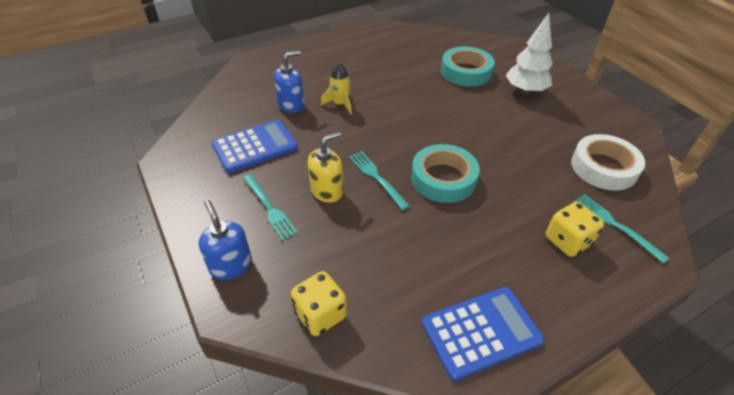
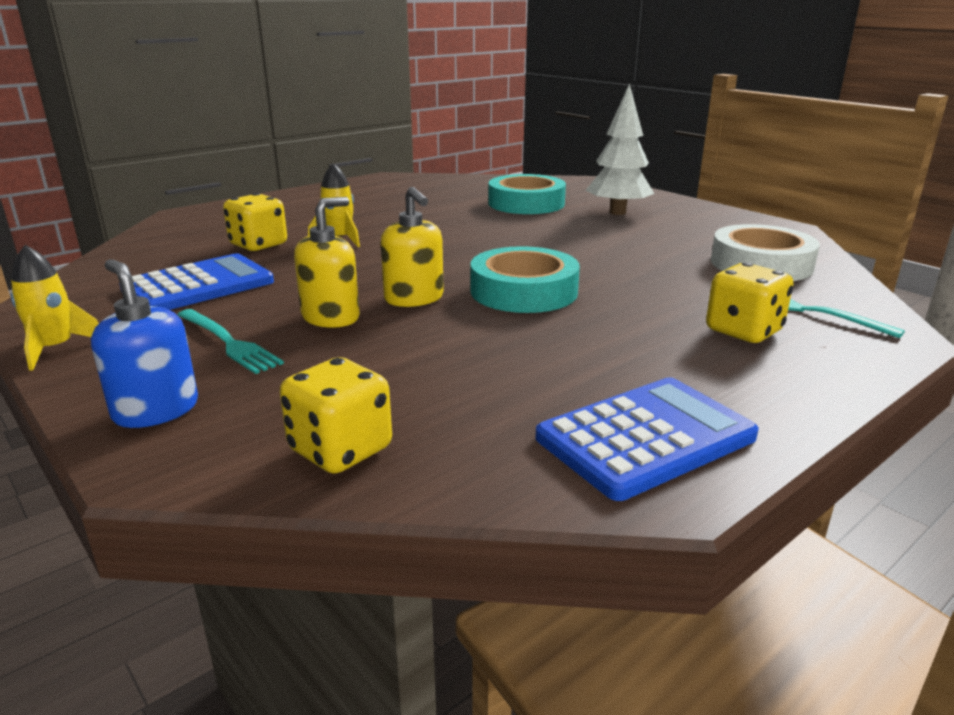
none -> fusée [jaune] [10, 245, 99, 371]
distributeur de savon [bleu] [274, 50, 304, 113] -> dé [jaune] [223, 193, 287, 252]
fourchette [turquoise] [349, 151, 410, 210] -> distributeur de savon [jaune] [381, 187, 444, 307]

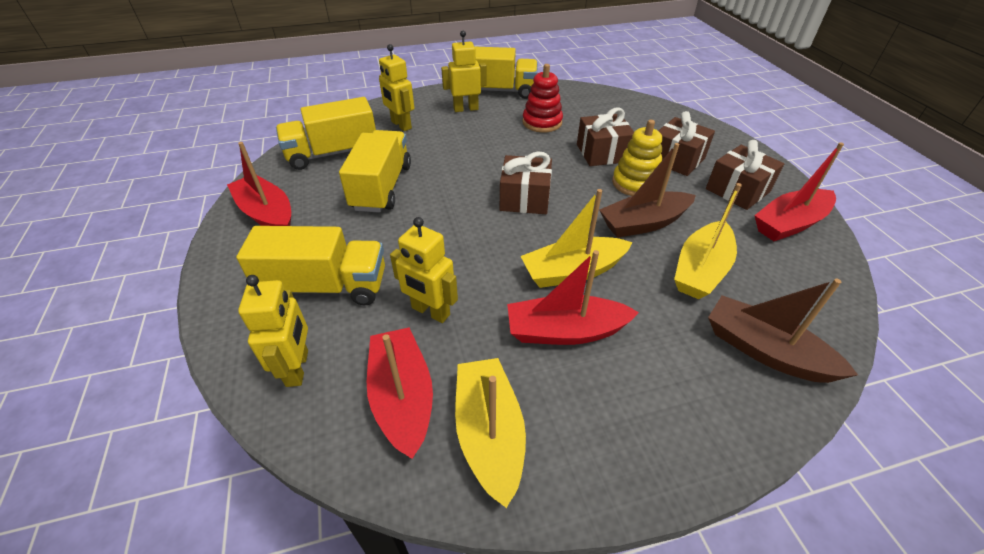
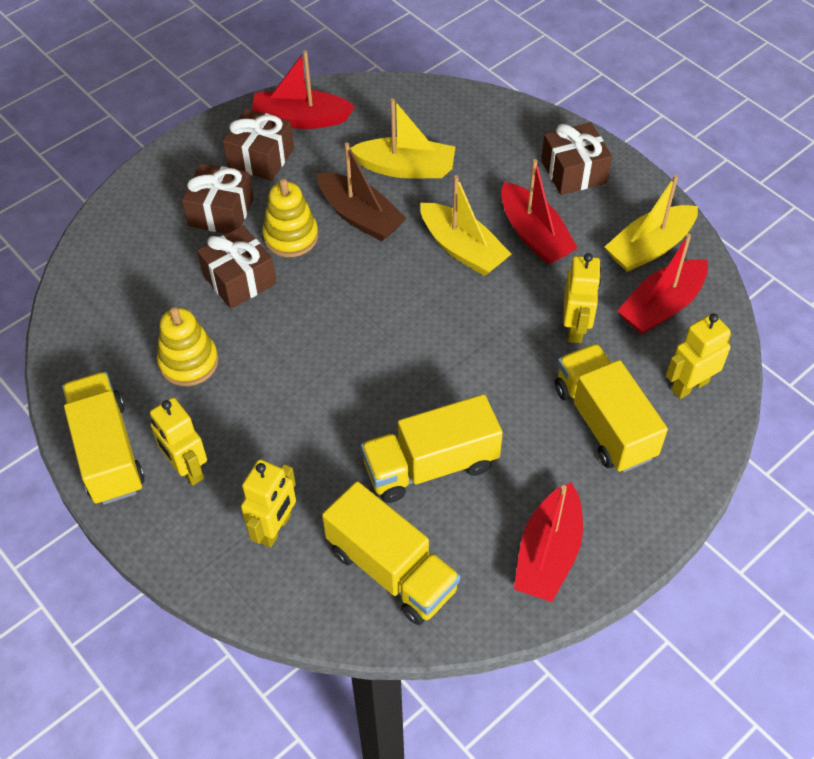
bateau [marron] [708, 279, 858, 383] -> none
cadeau [marron] [500, 151, 552, 214] -> cadeau [marron] [541, 122, 612, 195], relocated
jouet à empiler [rouge] [522, 64, 563, 132] -> jouet à empiler [jaune] [157, 307, 218, 386]
bateau [rouge] [754, 142, 844, 241] -> bateau [rouge] [252, 50, 355, 129], 150 degrees clockwise

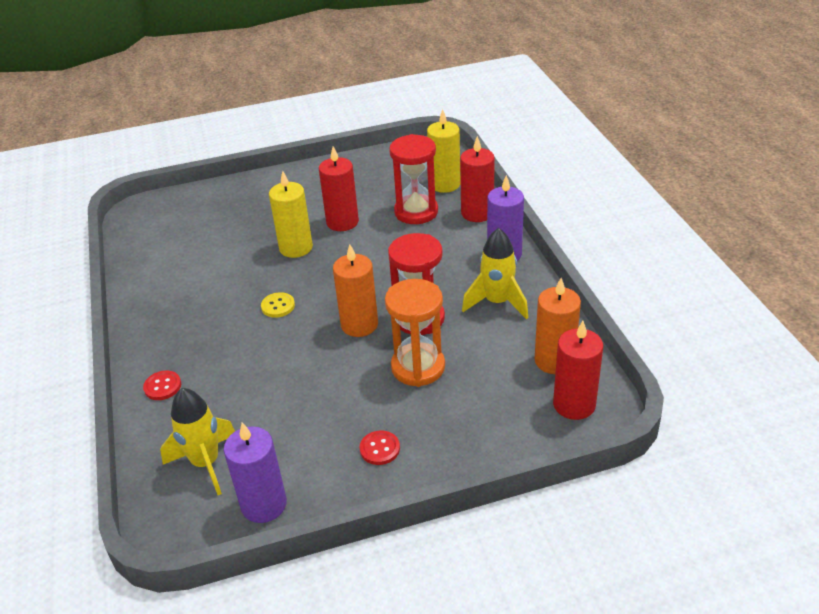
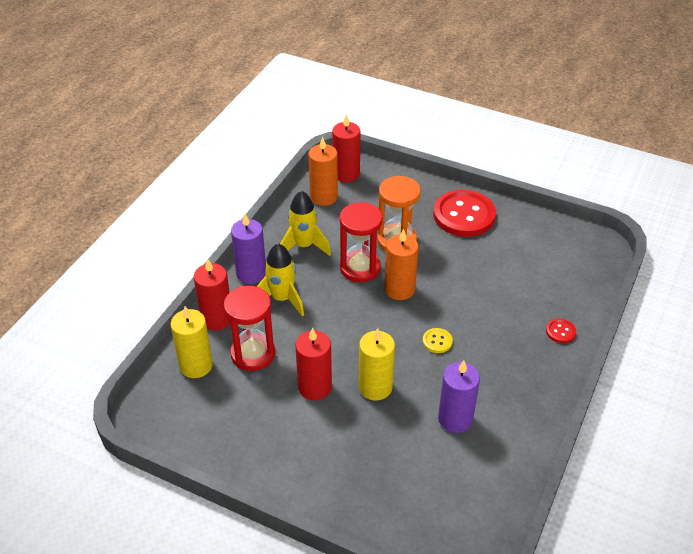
fusée [jaune] [160, 388, 235, 495] -> fusée [jaune] [257, 243, 304, 316], relocated
bougie [violet] [224, 423, 287, 523] -> bougie [violet] [438, 360, 480, 433], relocated
bouton [rouge] [360, 431, 400, 465] -> bouton [rouge] [433, 190, 496, 237], x2.36

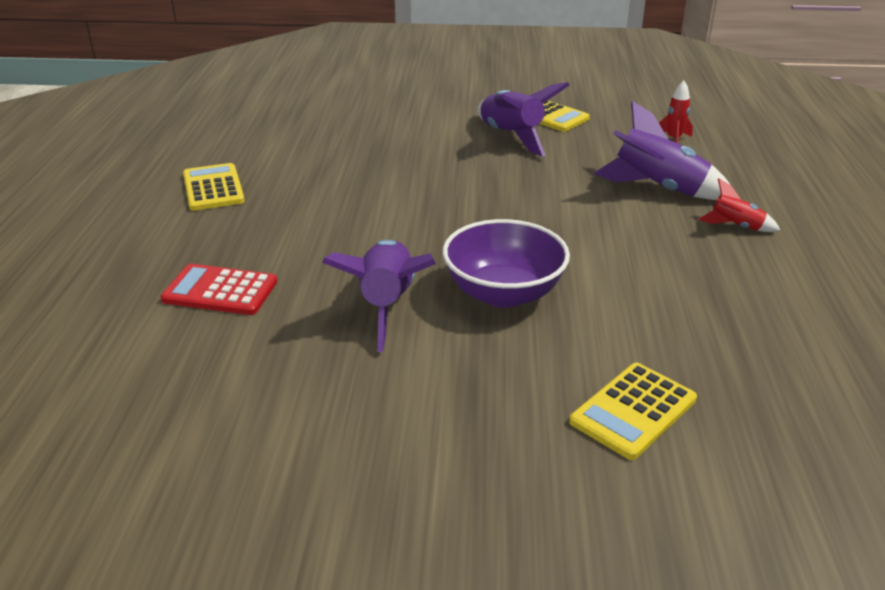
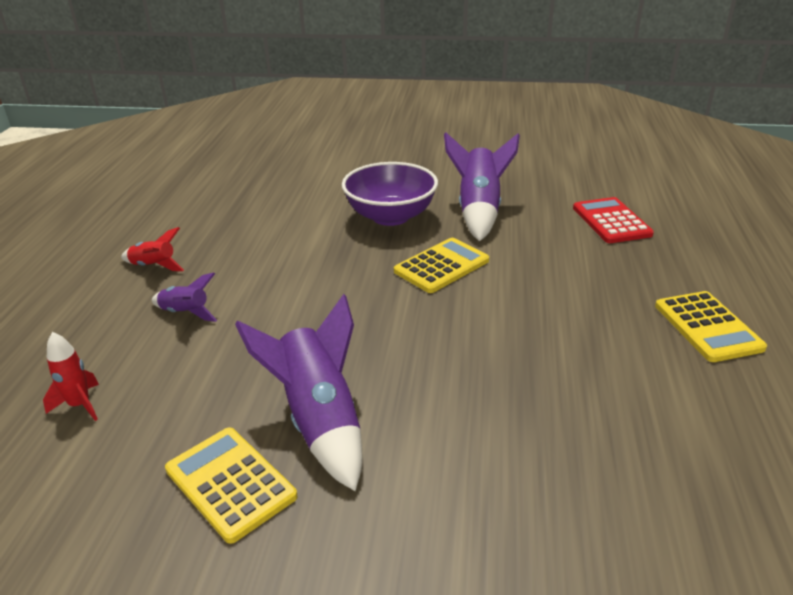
calculatrice [jaune] [569, 363, 697, 460] -> calculatrice [jaune] [394, 238, 489, 293], relocated
calculatrice [rouge] [161, 264, 277, 315] -> calculatrice [rouge] [573, 197, 654, 243], 120 degrees counterclockwise
fusée [violet] [594, 101, 730, 200] -> fusée [violet] [151, 272, 217, 322], x0.52

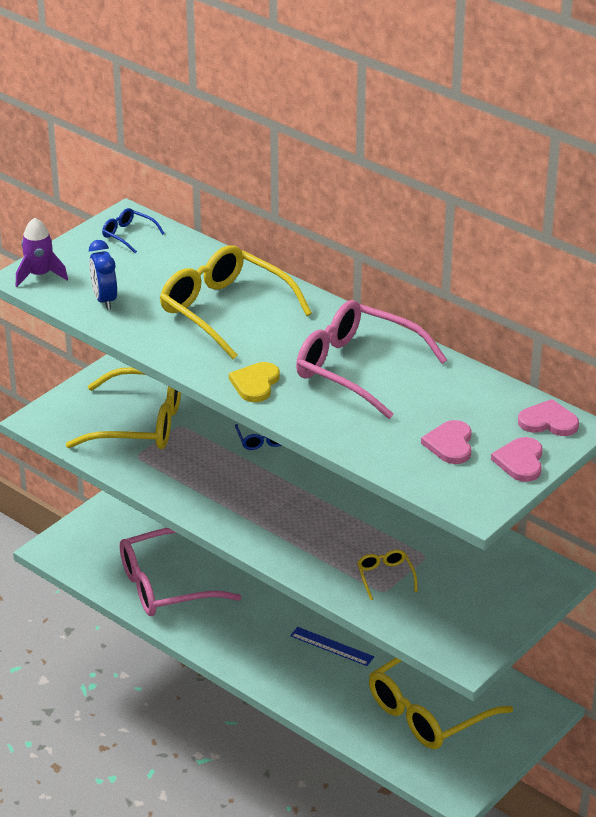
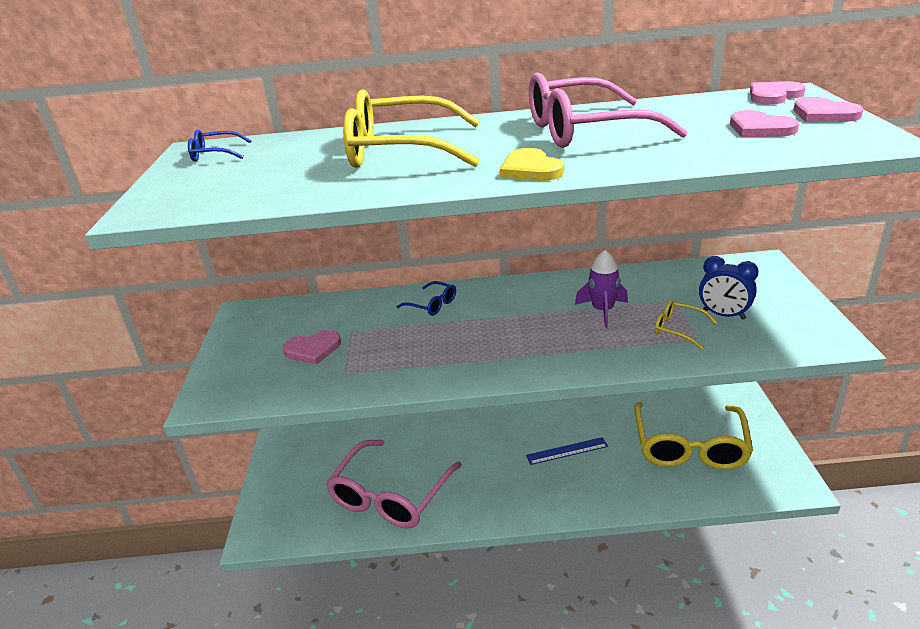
fusée [violet] [16, 218, 68, 287] -> fusée [violet] [575, 250, 628, 328], relocated
réveil [bleu] [89, 240, 117, 310] -> réveil [bleu] [699, 256, 759, 320], relocated
lunettes [jaune] [66, 367, 181, 449] -> cœur [rose] [283, 330, 341, 365]

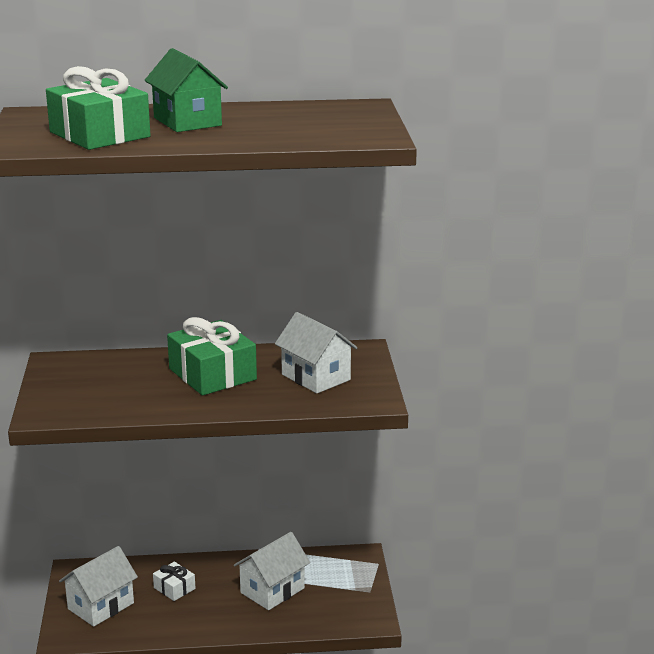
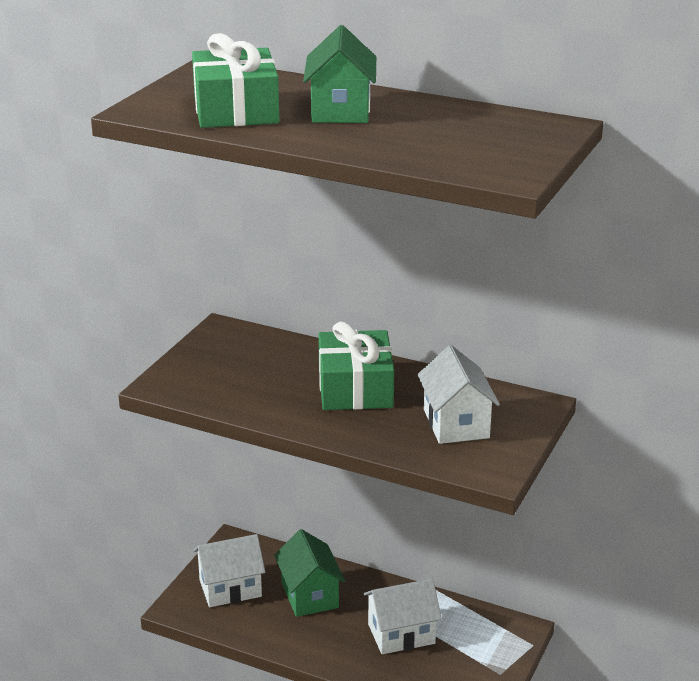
cadeau [blanc] [153, 562, 196, 601] -> maison [vert] [274, 529, 345, 617]

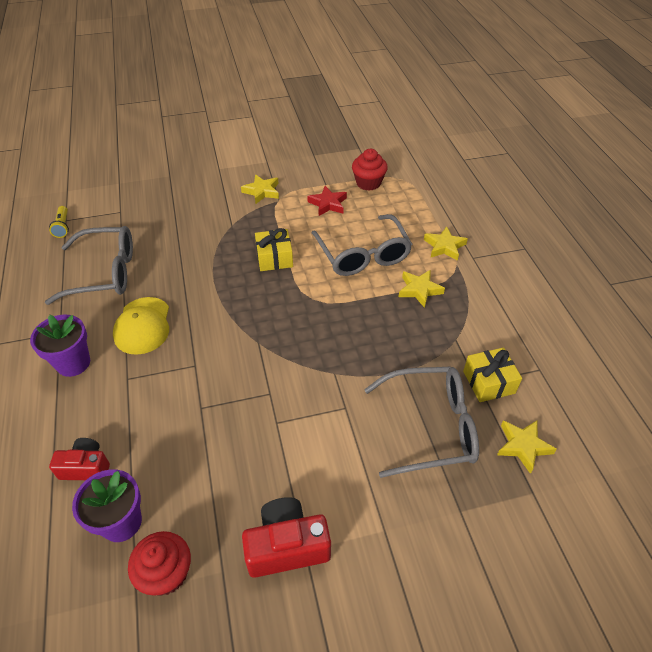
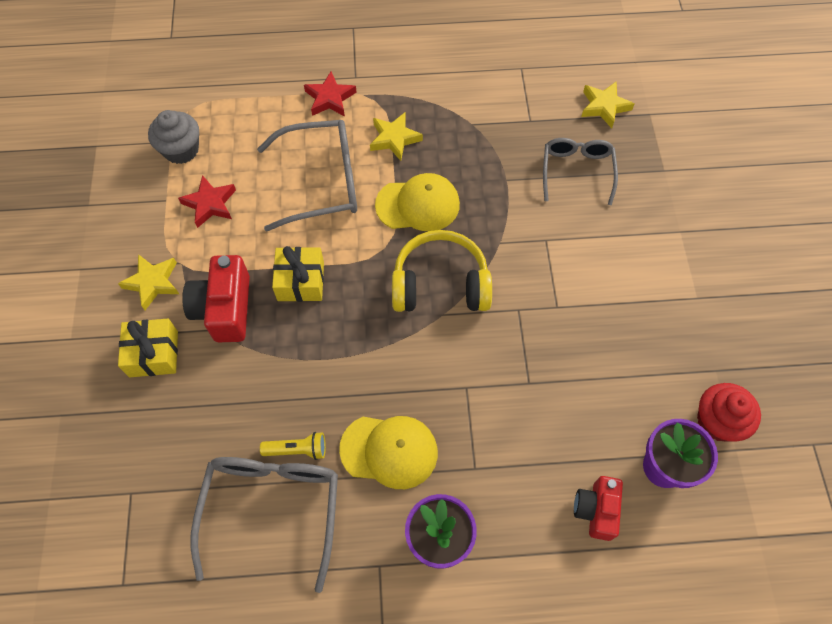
none -> casquette [jaune] [375, 173, 460, 231]
none -> casque audio [jaune] [392, 230, 492, 312]
lampe de poche [jaune] [49, 206, 69, 238] -> lampe de poche [jaune] [260, 432, 326, 460], relocated
appareil photo [rouge] [242, 497, 331, 578] -> appareil photo [rouge] [182, 255, 250, 342], relocated
cadeau [jaune] [463, 347, 522, 402] -> cadeau [jaune] [118, 319, 178, 377], relocated
muffin [rouge] [352, 149, 388, 191] -> muffin [gris] [148, 110, 199, 164]
étoile [jaune] [424, 226, 468, 261] -> étoile [rouge] [304, 71, 357, 116]
lunettes [gris] [364, 367, 479, 478] -> lunettes [gris] [543, 138, 618, 205], x0.66

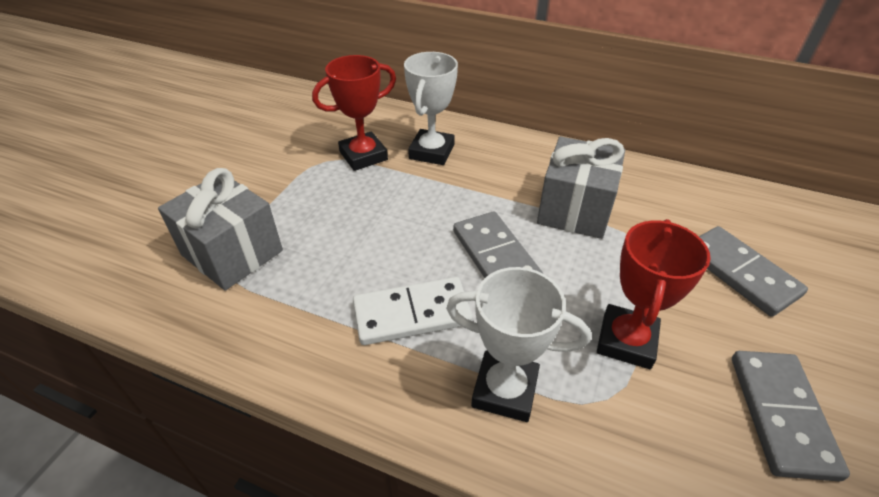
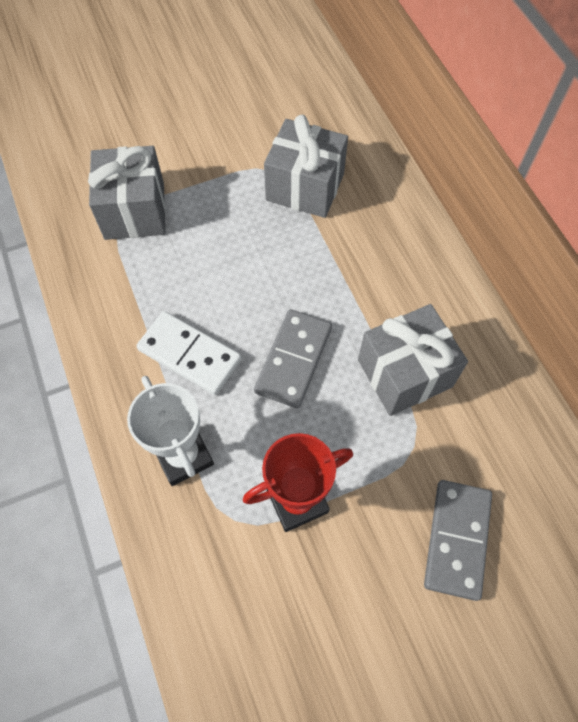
trophée [blanc] [404, 52, 458, 165] -> none
domino [gris] [732, 351, 850, 481] -> none
trophée [rouge] [312, 55, 396, 171] -> cadeau [gris] [264, 115, 348, 218]

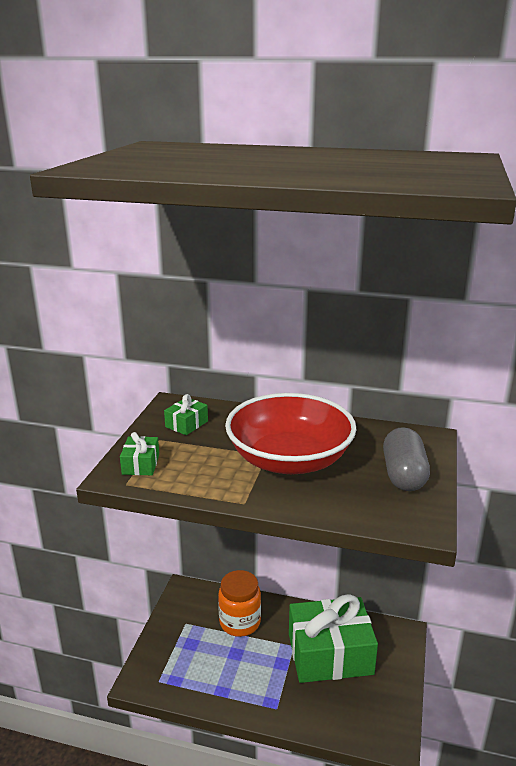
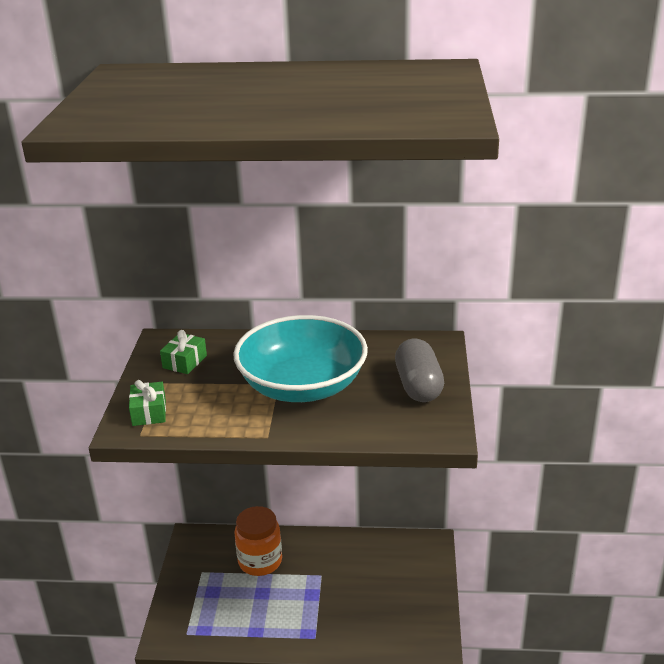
cadeau [vert] [289, 594, 378, 683] -> none
bol [rouge] [225, 393, 357, 474] -> bol [turquoise] [233, 315, 368, 402]

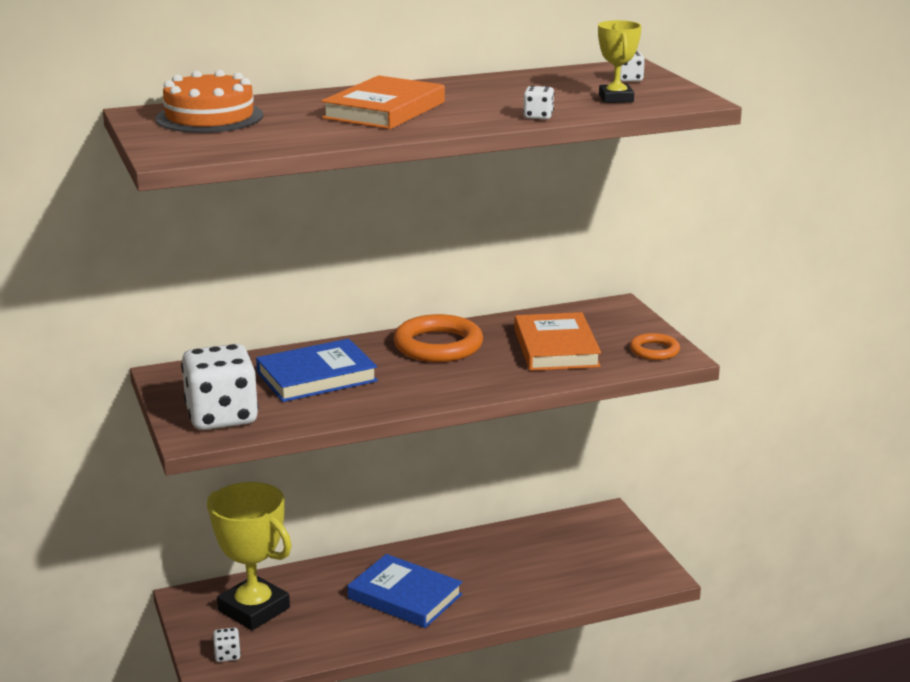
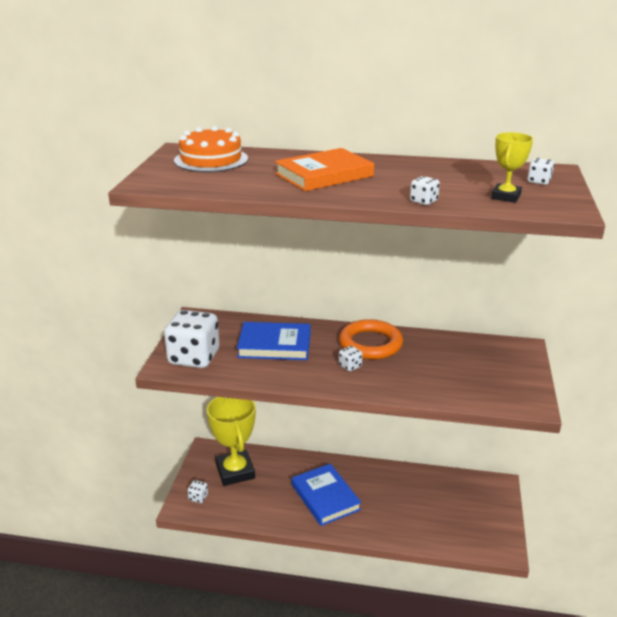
livre [orange] [514, 312, 601, 371] -> none
anneau [orange] [630, 333, 680, 360] -> none
none -> dé [blanc] [339, 346, 363, 371]

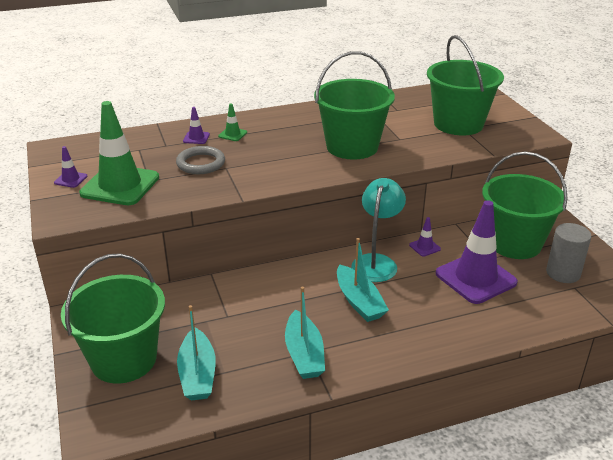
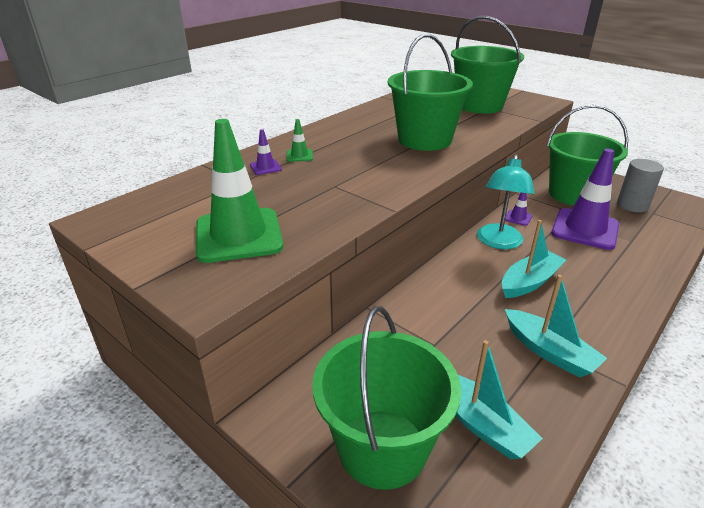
cône de chantier [violet] [54, 146, 88, 188] -> none
anneau [gris] [176, 146, 225, 174] -> none
bateau [turquoise] [337, 238, 389, 322] -> bateau [turquoise] [502, 220, 566, 298], 75 degrees counterclockwise
lampe [turquoise] [351, 178, 406, 282] -> lampe [turquoise] [477, 154, 535, 249], 150 degrees counterclockwise

